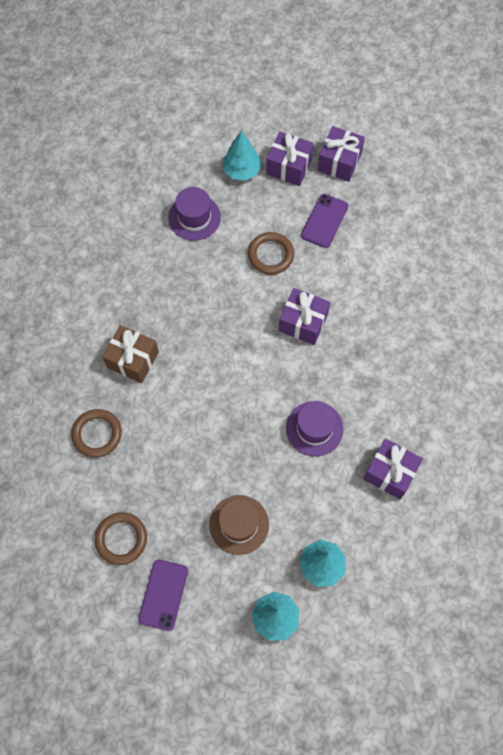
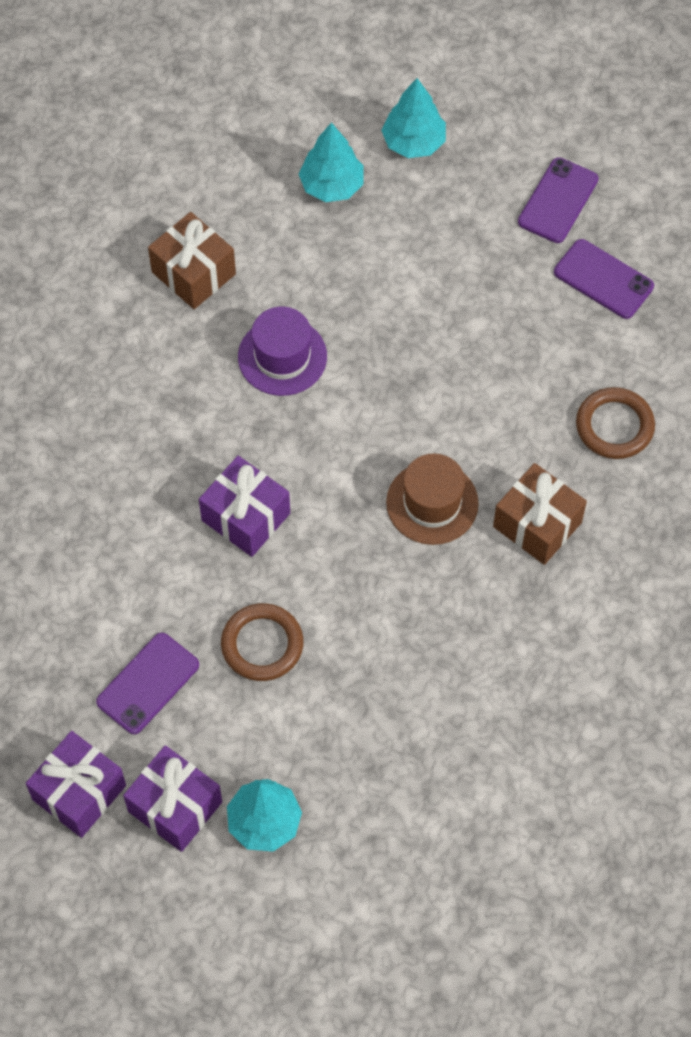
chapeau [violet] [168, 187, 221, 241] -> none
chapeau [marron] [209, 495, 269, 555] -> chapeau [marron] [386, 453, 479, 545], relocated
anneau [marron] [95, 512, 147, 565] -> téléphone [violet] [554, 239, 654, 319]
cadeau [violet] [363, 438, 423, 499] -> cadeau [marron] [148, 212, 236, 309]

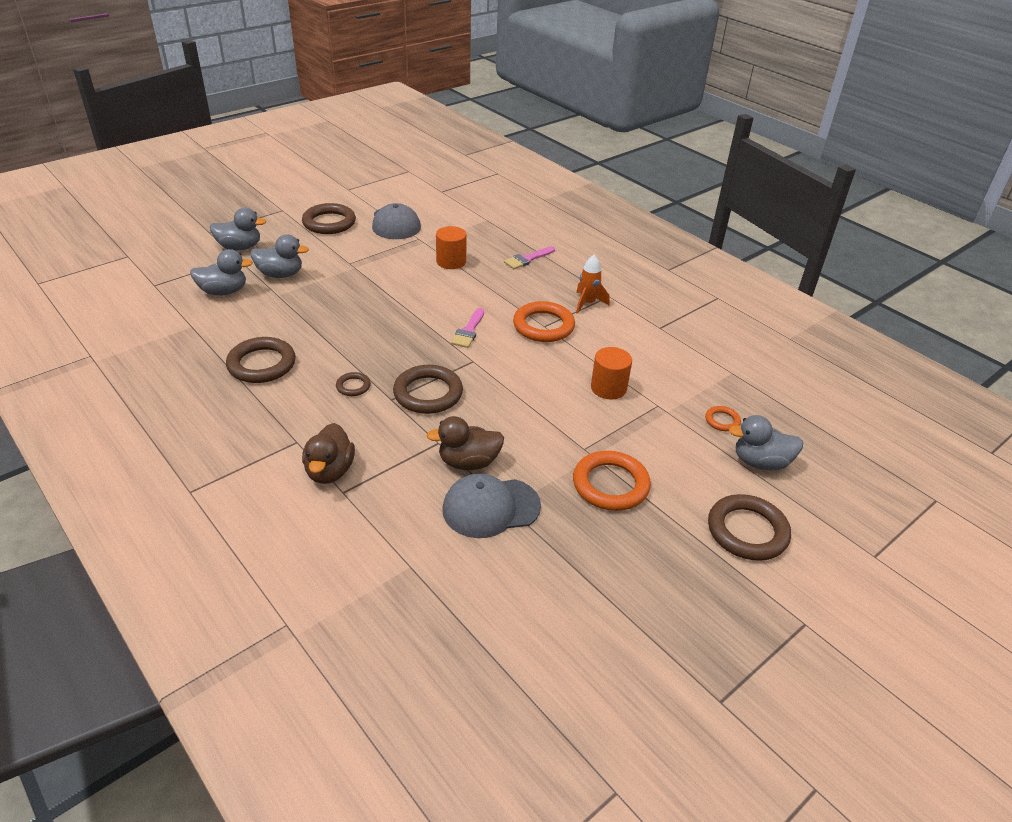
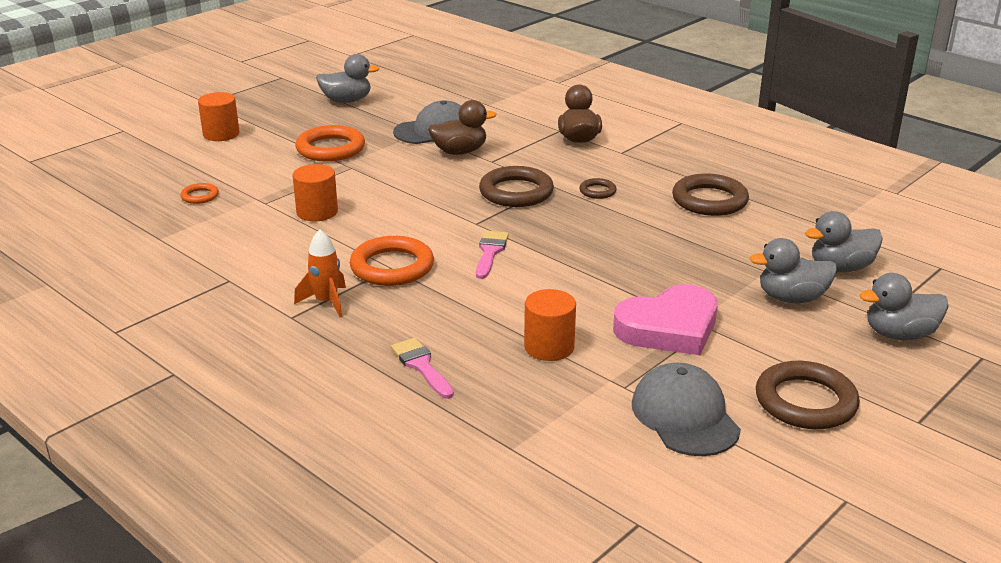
none -> cœur [rose] [613, 284, 718, 355]
canard [gris] [729, 415, 803, 470] -> canard [gris] [316, 54, 380, 103], relocated
anneau [marron] [708, 494, 791, 561] -> cylindre [orange] [198, 92, 240, 141]
pinceau [rose] [504, 246, 555, 269] -> pinceau [rose] [391, 338, 454, 399], 75 degrees counterclockwise

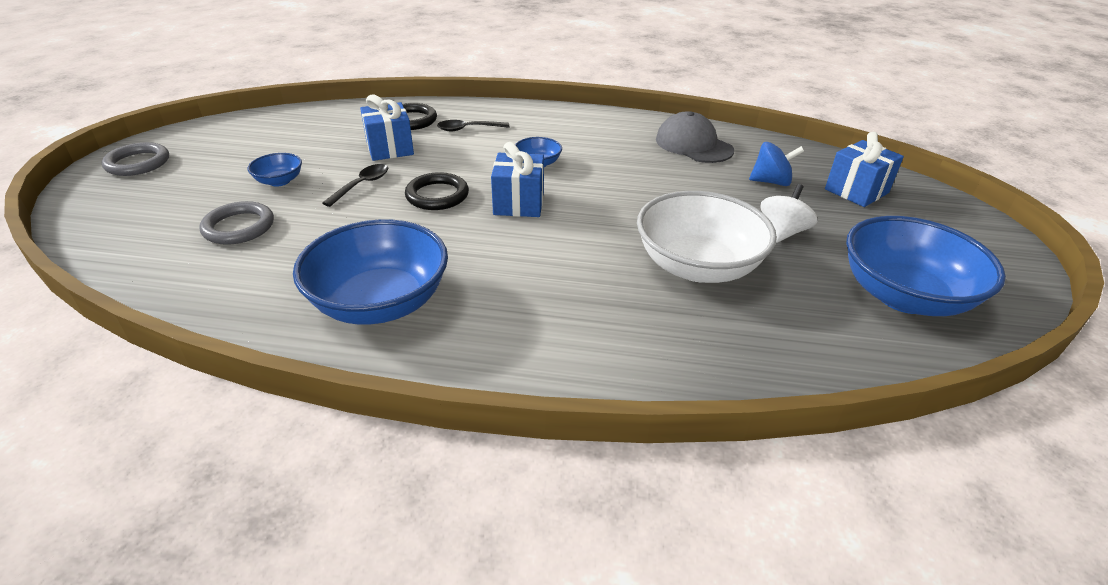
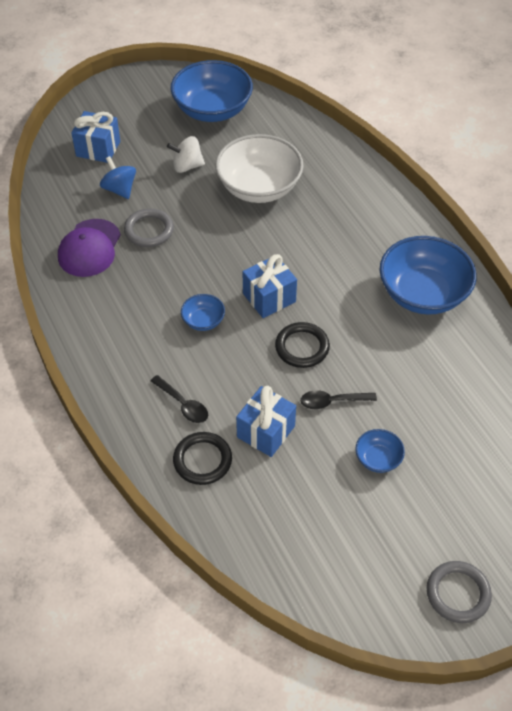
anneau [gris] [199, 201, 274, 245] -> anneau [gris] [124, 208, 174, 247], relocated
casquette [gris] [656, 112, 734, 163] -> casquette [violet] [58, 219, 121, 277]

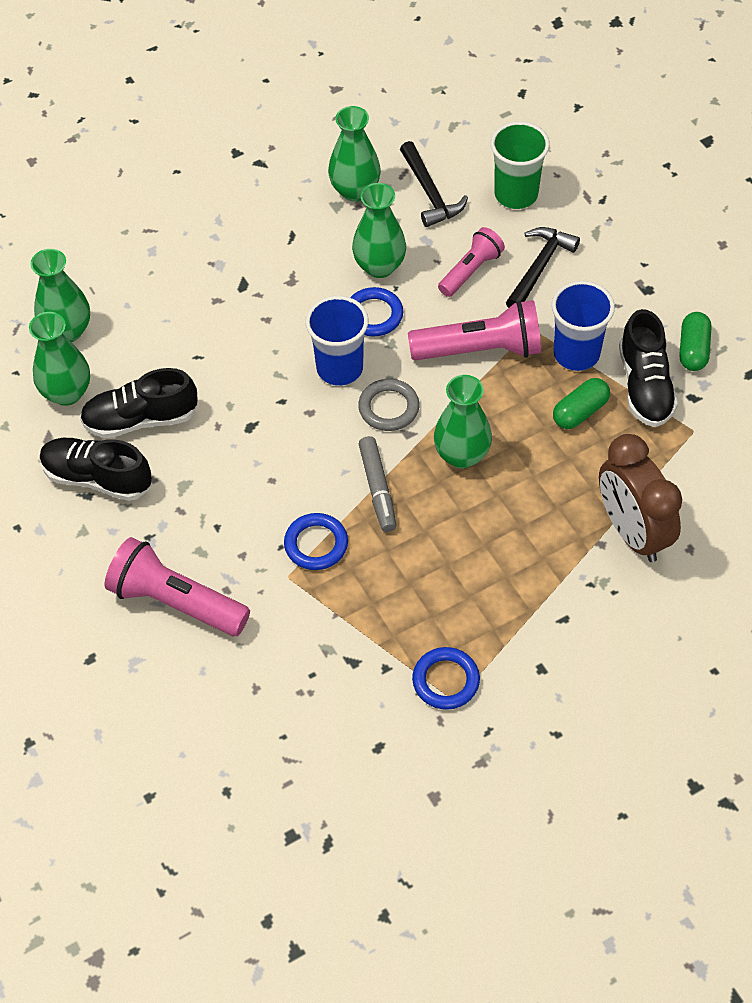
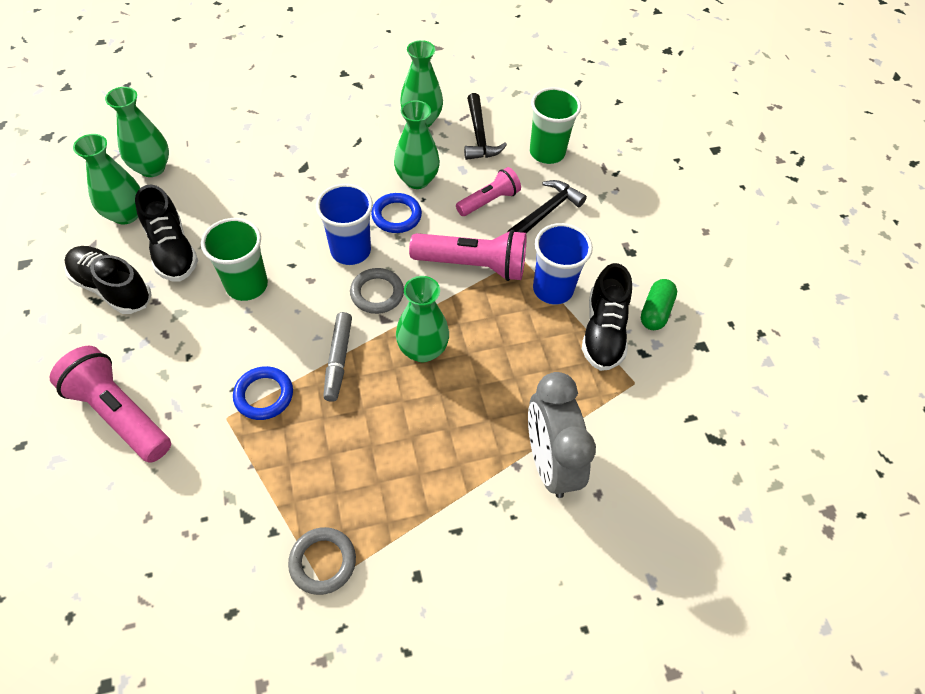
gélule [vert] [553, 378, 610, 429] -> none
none -> gobelet [vert] [201, 218, 268, 301]
anneau [bleu] [412, 647, 480, 710] -> anneau [gris] [288, 527, 356, 595]
réveil [marron] [599, 434, 682, 562] -> réveil [gris] [528, 372, 596, 498]
chaussure [noir] [80, 368, 198, 438] -> chaussure [noir] [135, 185, 198, 281], 120 degrees counterclockwise

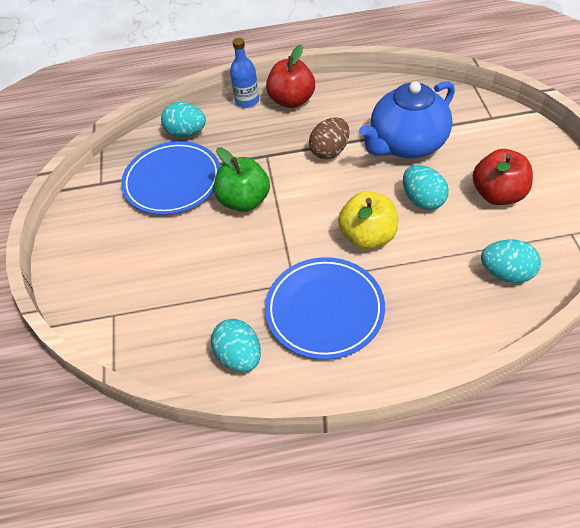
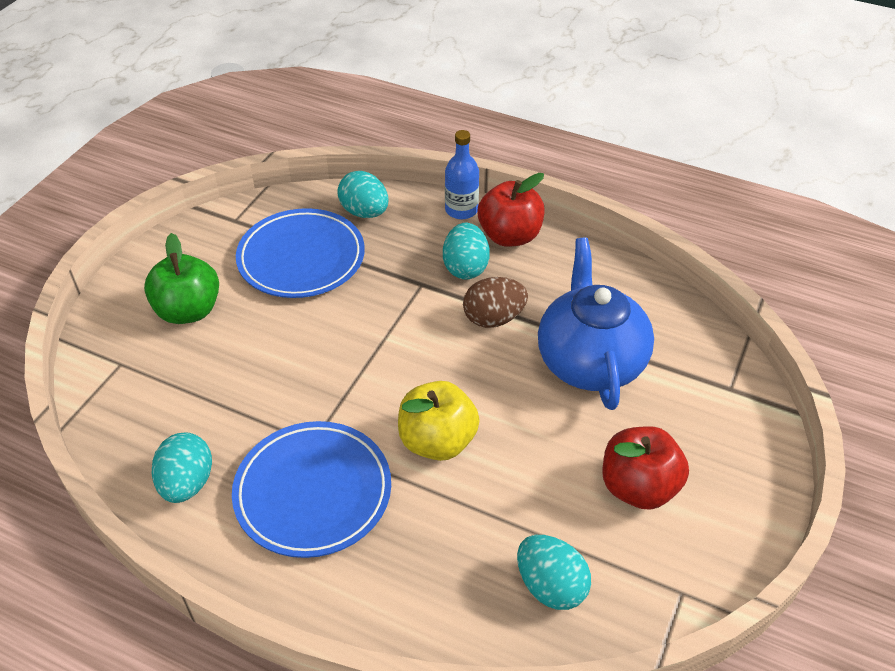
pomme [vert] [214, 147, 270, 212] -> pomme [vert] [144, 233, 219, 324], relocated
œuf [turquoise] [403, 165, 449, 210] -> œuf [turquoise] [443, 223, 490, 279], relocated
théière [bleu] [359, 81, 455, 158] -> théière [bleu] [538, 238, 654, 410], 90 degrees clockwise

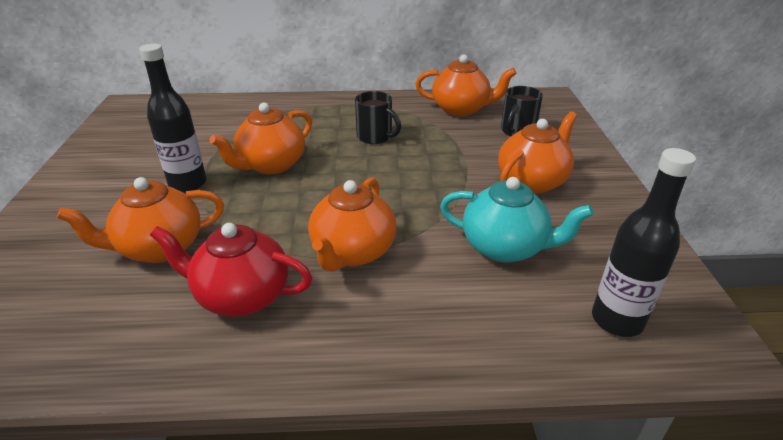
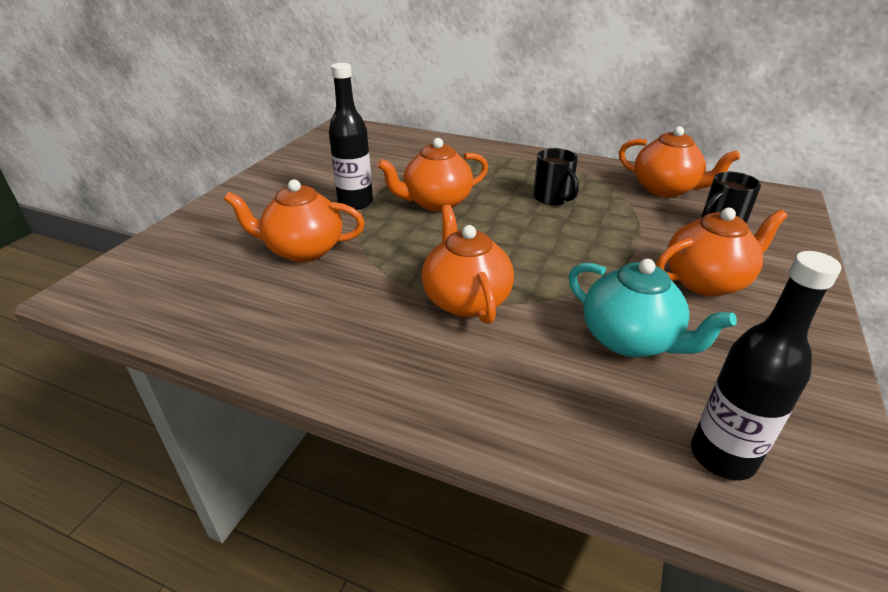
théière [rouge] [150, 223, 312, 317] -> none
théière [orange] [308, 178, 396, 272] -> théière [orange] [422, 205, 514, 324], 120 degrees clockwise

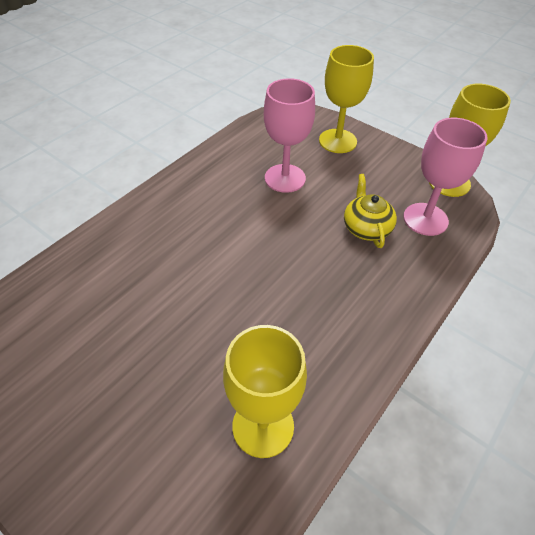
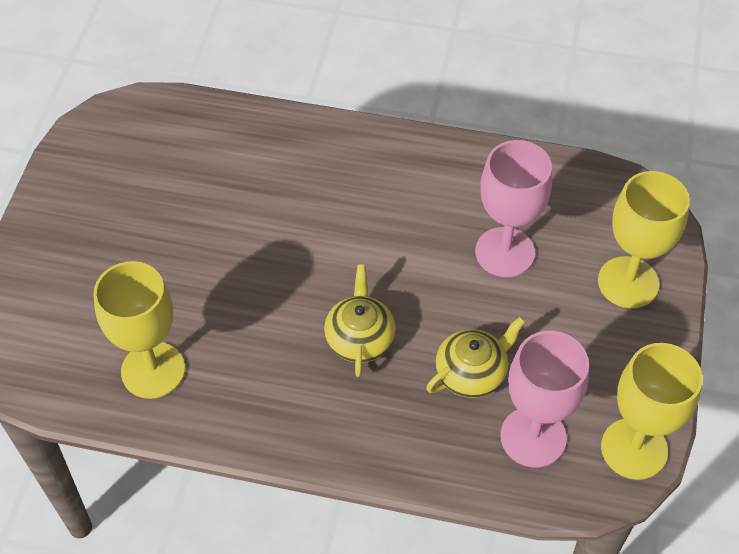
none -> théière [jaune] [324, 264, 396, 377]

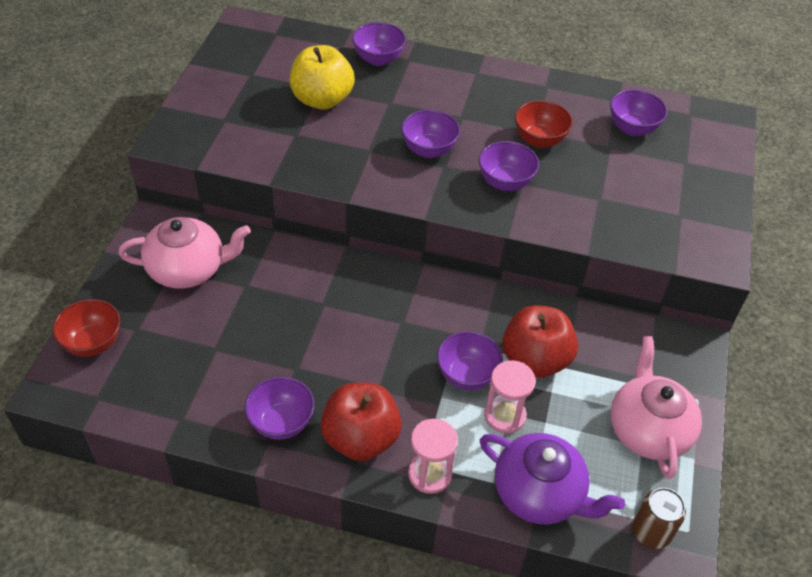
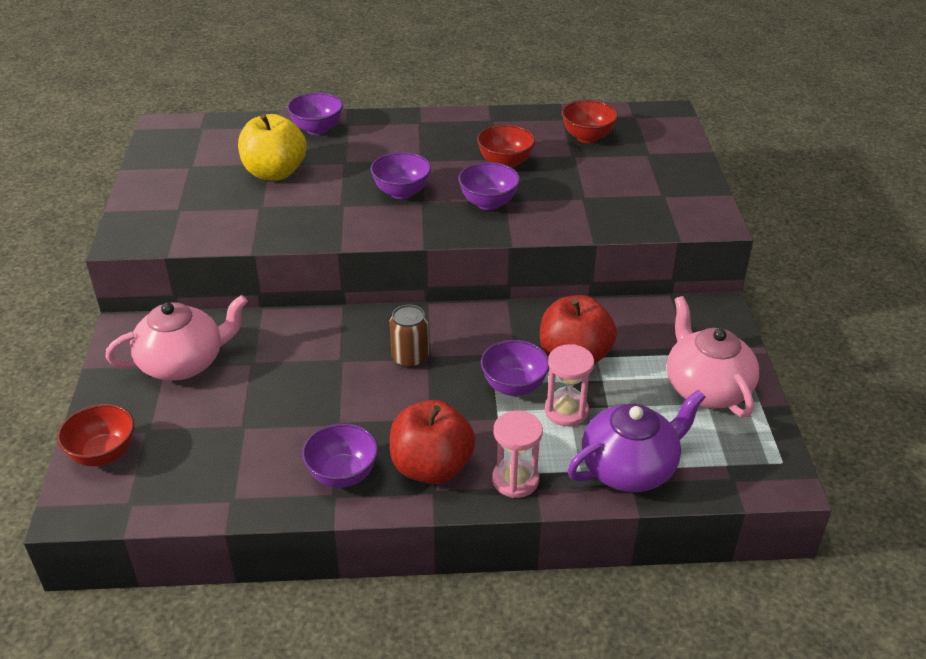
canette [marron] [632, 488, 686, 549] -> canette [marron] [389, 304, 429, 368], relocated
bol [violet] [610, 89, 667, 136] -> bol [rouge] [562, 100, 618, 143]
théière [violet] [480, 433, 625, 525] -> théière [violet] [568, 390, 706, 492], 45 degrees counterclockwise

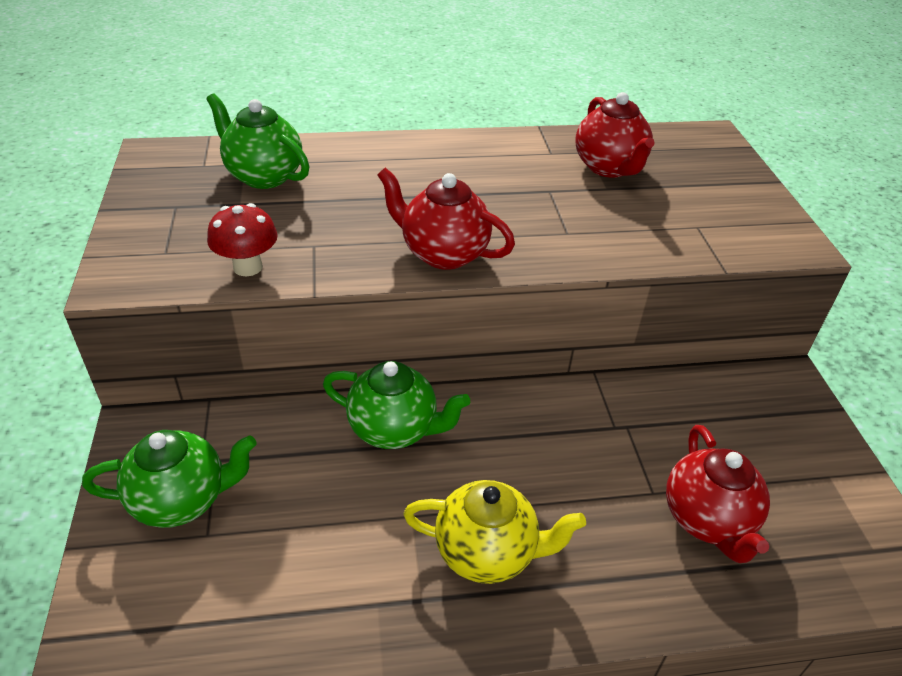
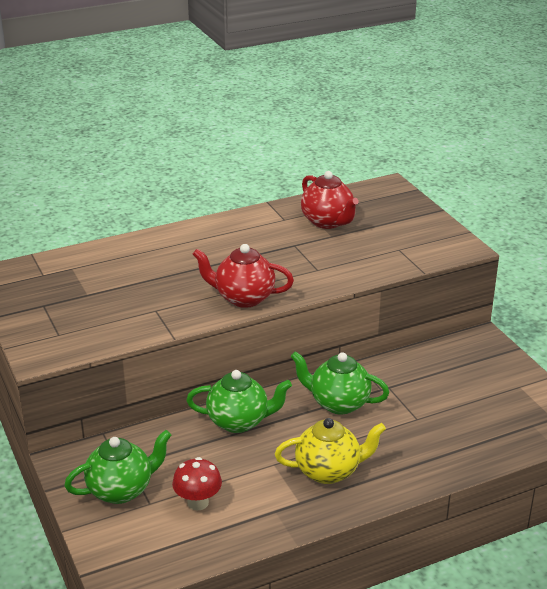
théière [rouge] [666, 425, 770, 563] -> none
théière [vert] [206, 93, 310, 189] -> théière [vert] [291, 351, 389, 414], relocated
champignon [rouge] [207, 203, 278, 276] -> champignon [rouge] [172, 457, 222, 511], relocated

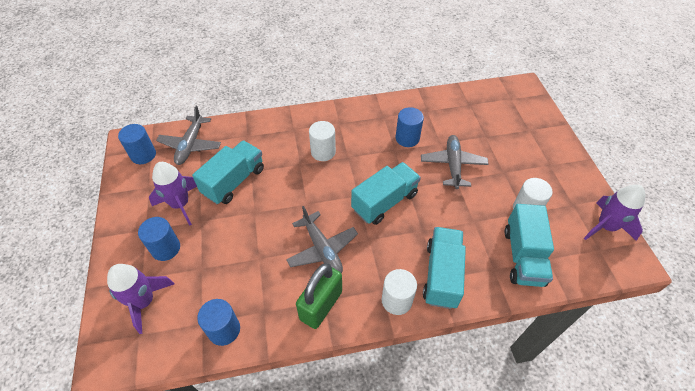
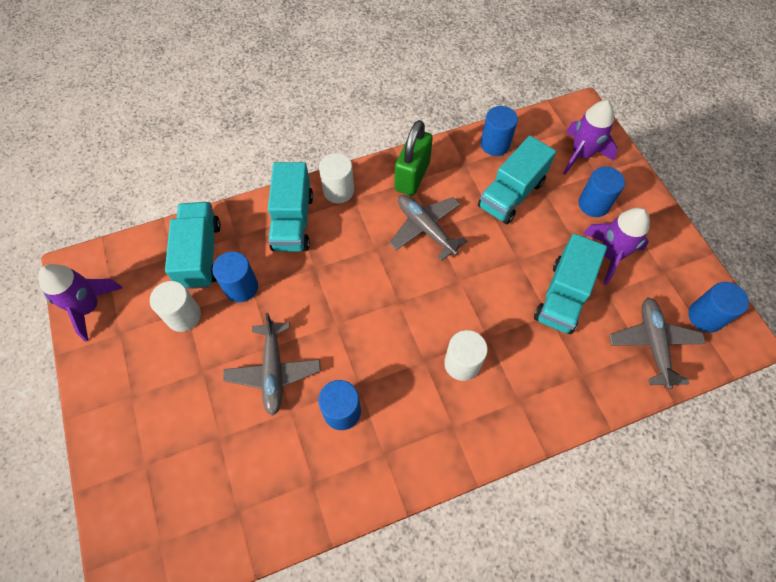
none -> cylindre [bleu] [212, 252, 258, 302]
camion [turquoise] [351, 162, 421, 225] -> camion [turquoise] [478, 135, 556, 224], relocated

